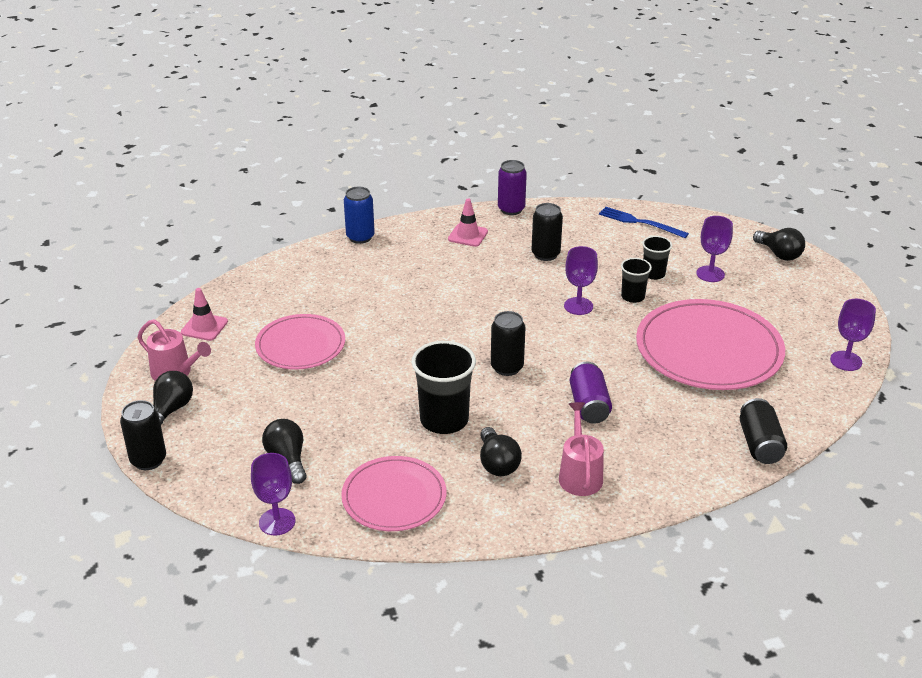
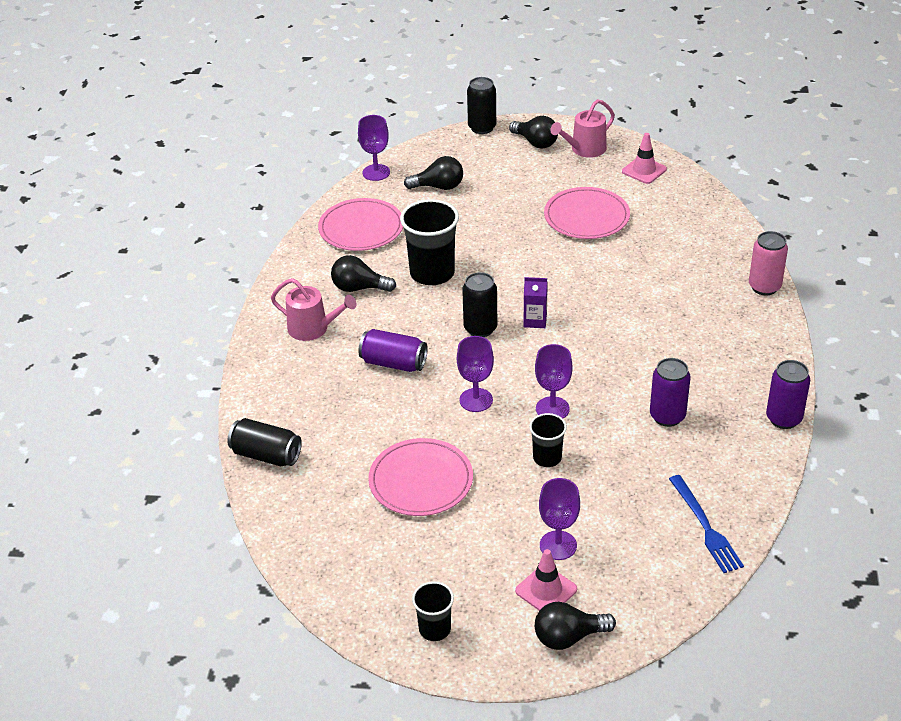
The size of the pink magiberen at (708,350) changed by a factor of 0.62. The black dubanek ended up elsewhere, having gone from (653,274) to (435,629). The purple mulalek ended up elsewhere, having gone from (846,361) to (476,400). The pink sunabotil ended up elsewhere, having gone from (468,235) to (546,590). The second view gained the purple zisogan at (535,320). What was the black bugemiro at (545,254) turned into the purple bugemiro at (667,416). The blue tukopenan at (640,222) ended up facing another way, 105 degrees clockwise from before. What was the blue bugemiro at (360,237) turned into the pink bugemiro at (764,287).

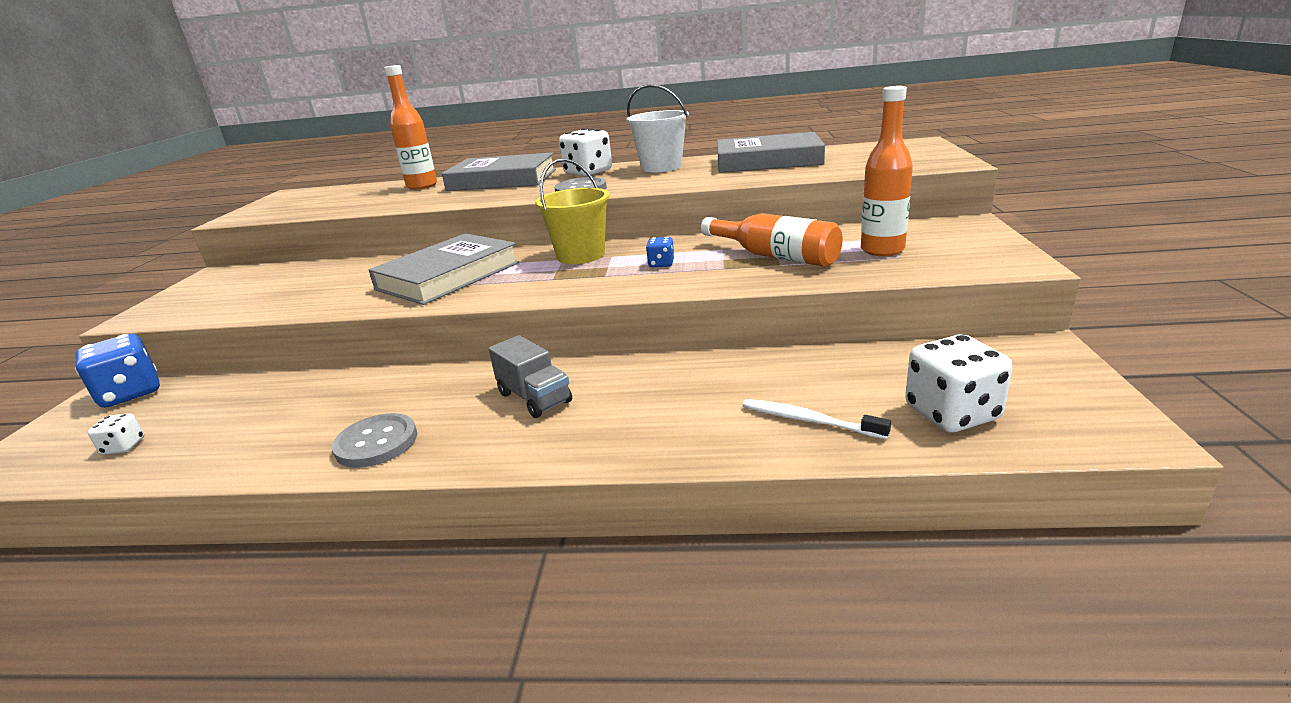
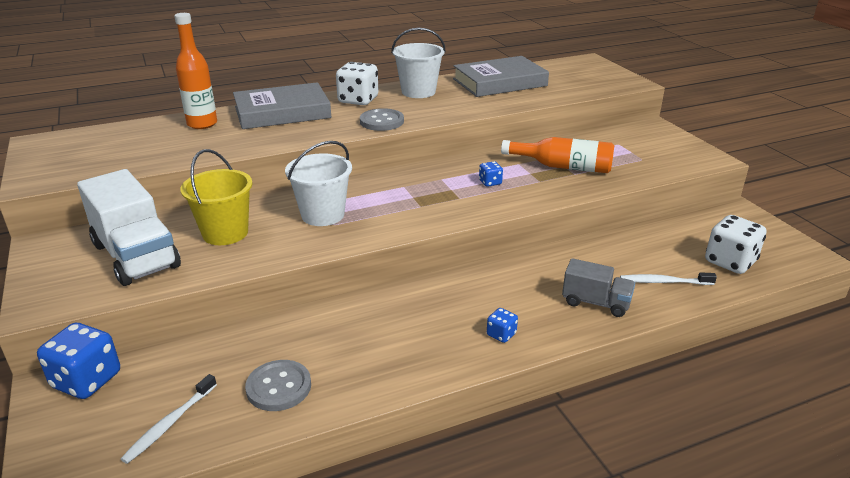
The second view gained the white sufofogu at (136,256). Where the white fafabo stood at (124,447), the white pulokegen came to stand at (169,424). The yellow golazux ended up elsewhere, having gone from (581,255) to (225,233). The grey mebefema ended up elsewhere, having gone from (376,443) to (279,387). Where the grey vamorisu stood at (448,276), the white golazux came to stand at (323,215). The second view gained the blue fafabo at (501,334). The grey sufofogu ended up elsewhere, having gone from (534,398) to (596,302). The second view lost the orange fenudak at (882,250).

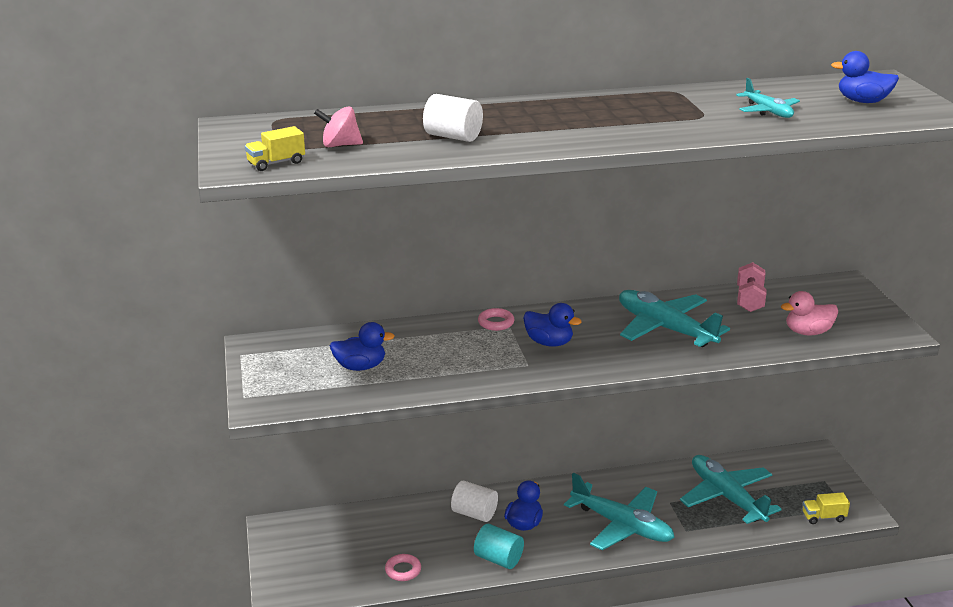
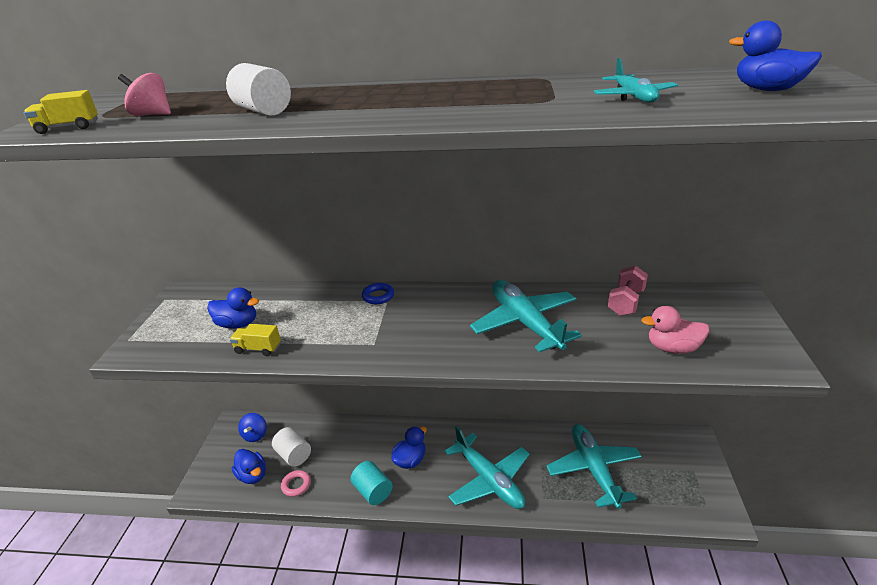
The yellow sufofogu ended up elsewhere, having gone from (823,517) to (258,349). The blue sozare ended up elsewhere, having gone from (549,343) to (253,475). The second view gained the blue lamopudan at (255,435). The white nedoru ended up elsewhere, having gone from (474,513) to (294,455). What was the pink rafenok at (496,323) turned into the blue rafenok at (378,296).

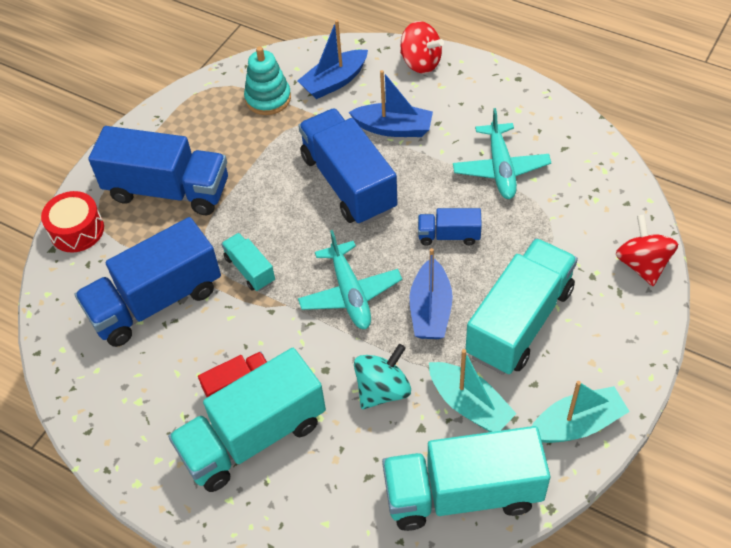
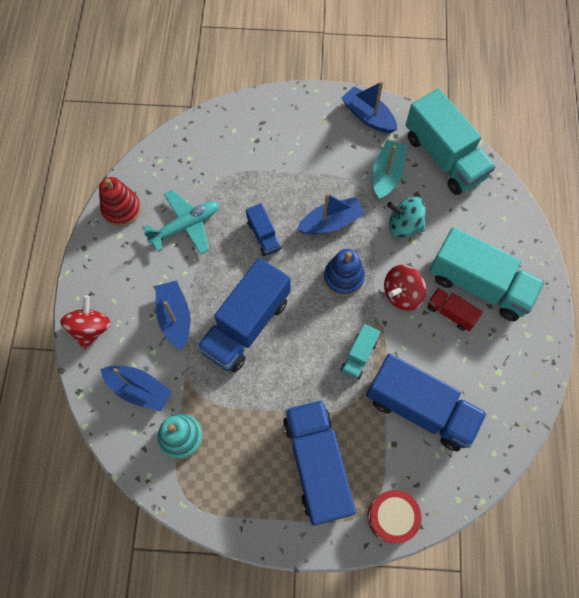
The second view gained the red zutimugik at (121,209). Where the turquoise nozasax stood at (350,293), the blue zutimugik came to stand at (343,277). What was the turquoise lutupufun at (577,424) turned into the blue lutupufun at (368,116). The red lamopudan ended up elsewhere, having gone from (642,264) to (402,294). The second view lost the turquoise sufofogu at (519,322).

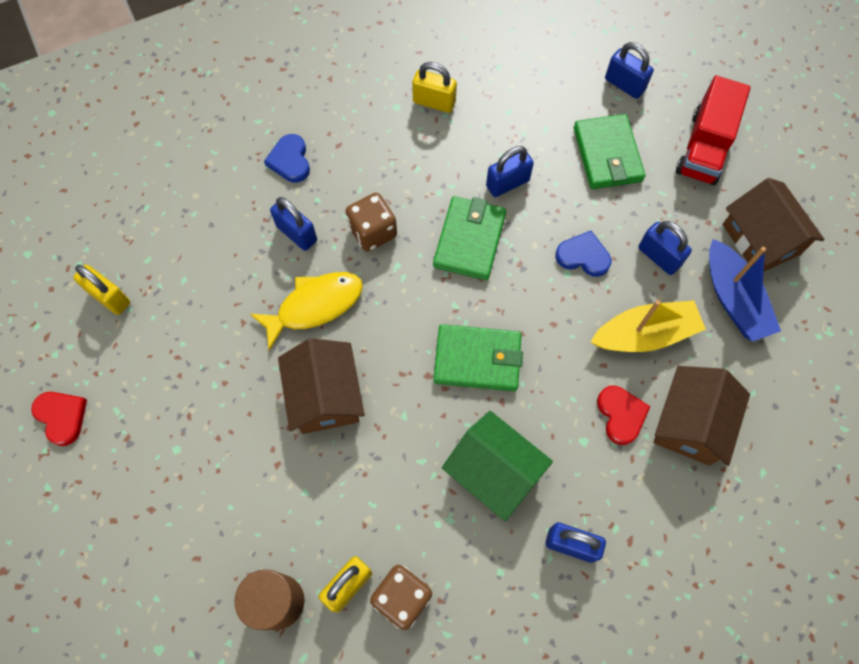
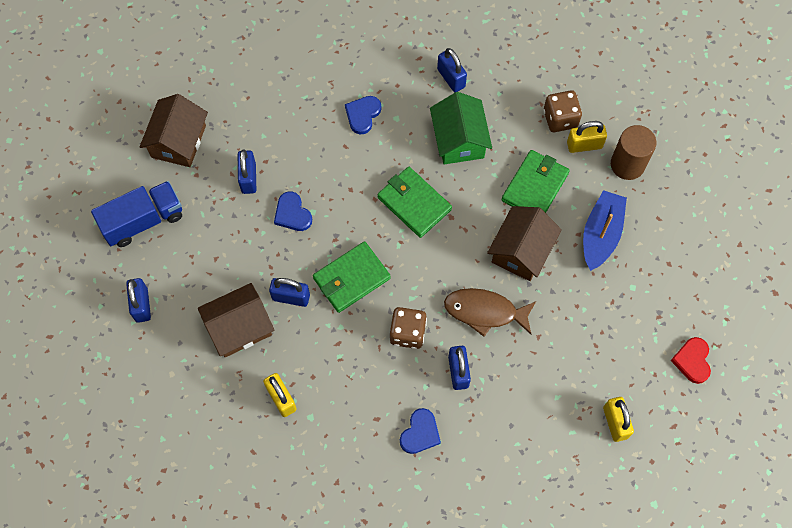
What was the red sufofogu at (704,147) turned into the blue sufofogu at (143,221). The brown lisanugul ended up elsewhere, having gone from (690,423) to (239,327). What was the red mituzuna at (621,415) turned into the blue mituzuna at (362,115). What was the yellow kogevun at (315,306) turned into the brown kogevun at (485,312). The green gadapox ended up elsewhere, having gone from (607,155) to (535,187). The blue lutupufun ended up elsewhere, having gone from (733,299) to (601,234). The second view lost the yellow lutupufun at (644,334).

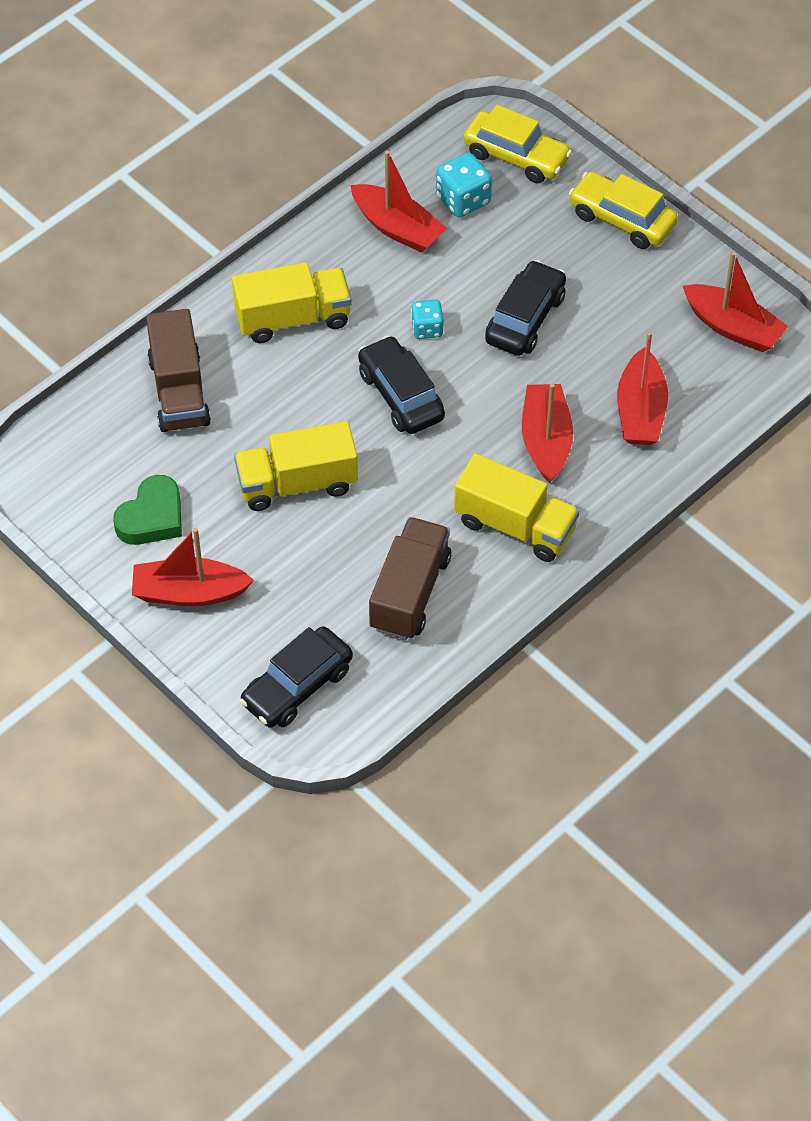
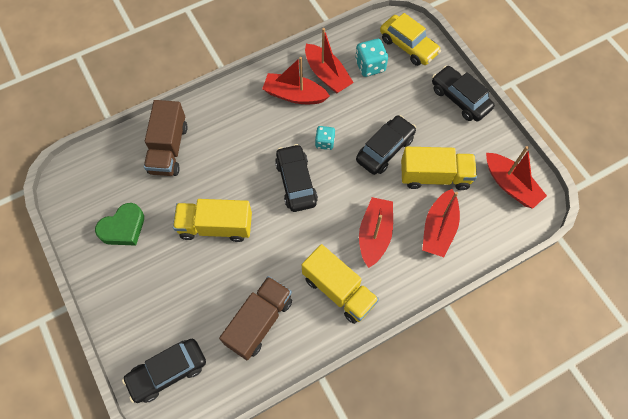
The red lutupufun ended up elsewhere, having gone from (189,592) to (294,95). The yellow sufofogu ended up elsewhere, having gone from (293,318) to (434,176). What was the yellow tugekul at (622,219) turned into the black tugekul at (460,99).

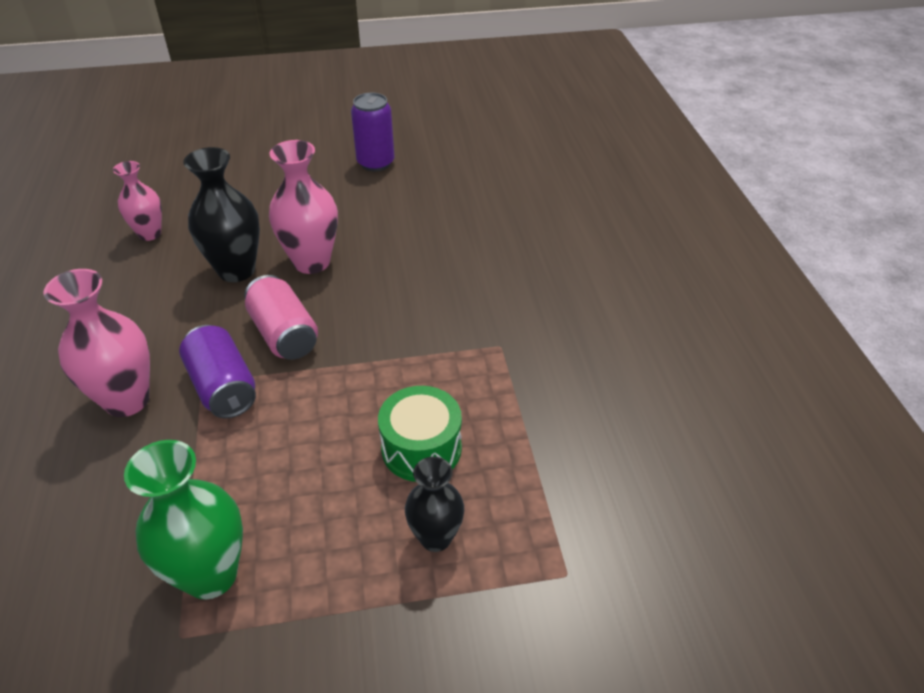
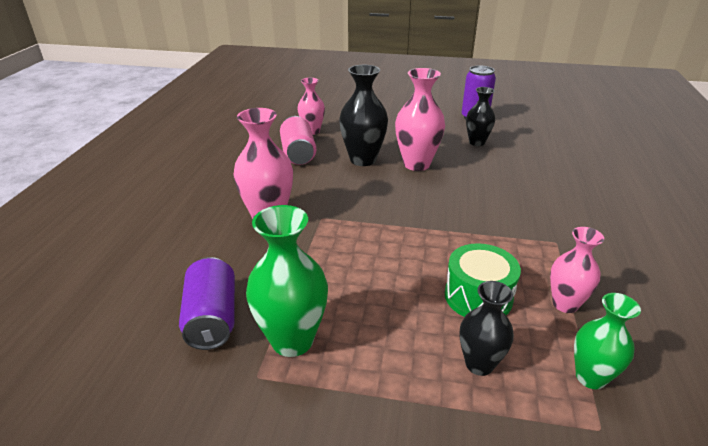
The purple bugemiro ended up elsewhere, having gone from (223,387) to (212,318). The pink bugemiro ended up elsewhere, having gone from (284,334) to (298,154). The second view gained the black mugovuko at (477,142). The second view gained the pink mugovuko at (565,304). The second view gained the green mugovuko at (590,377).

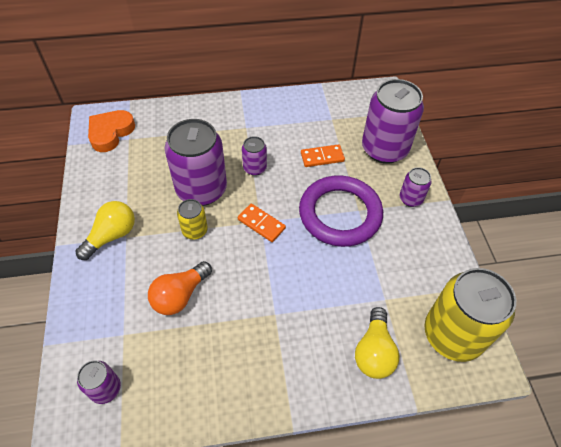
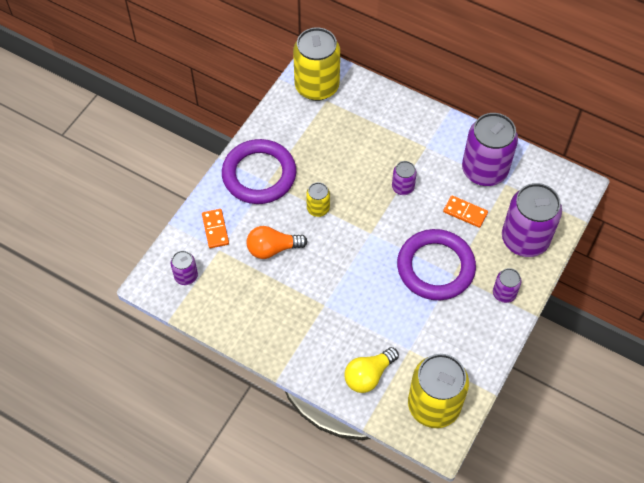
The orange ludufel ended up elsewhere, having gone from (261,224) to (215,229). Where the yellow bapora stood at (112,236), the purple rafenok came to stand at (259,175). Where the orange mituzuna stood at (110,133), the yellow bugemiro came to stand at (317,86). The purple bugemiro ended up elsewhere, having gone from (201,189) to (484,170).

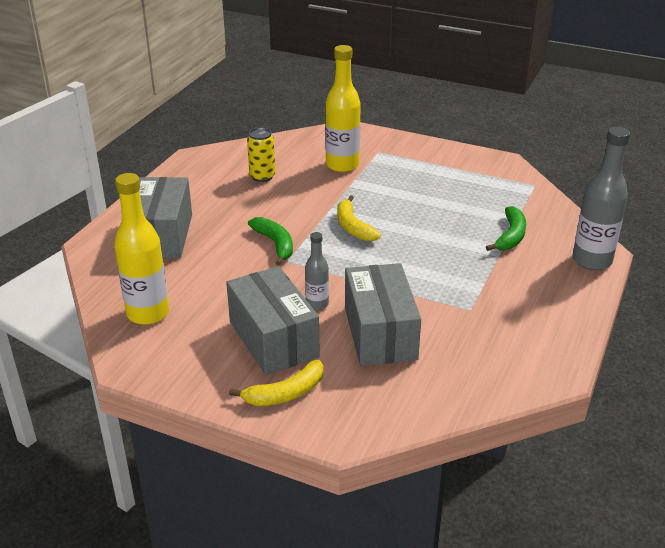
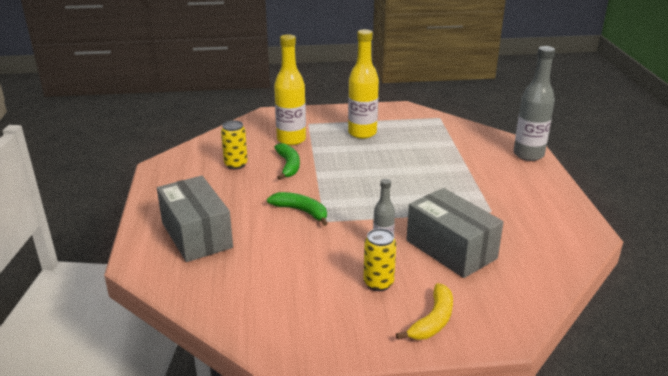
The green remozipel ended up elsewhere, having gone from (510,236) to (288,166). The yellow fenudak ended up elsewhere, having gone from (148,313) to (362,133). Where the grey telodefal stood at (273,339), the yellow bugemiro came to stand at (378,283). The second view lost the yellow remozipel at (353,226).

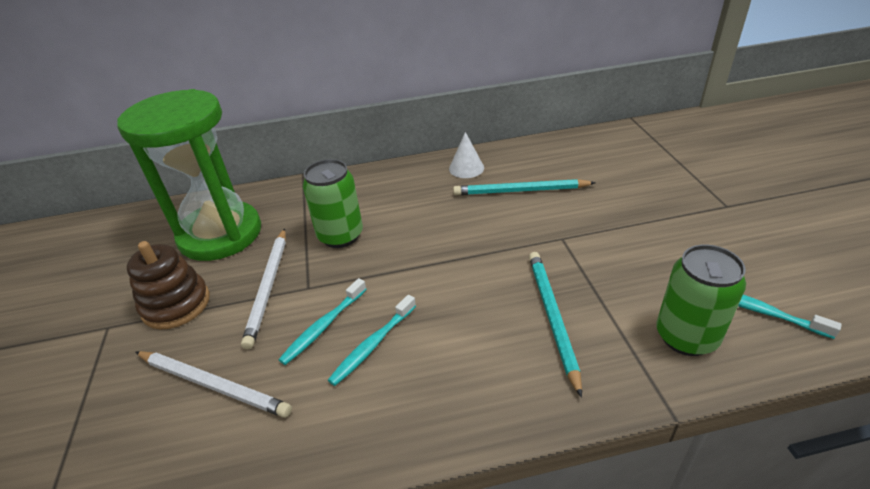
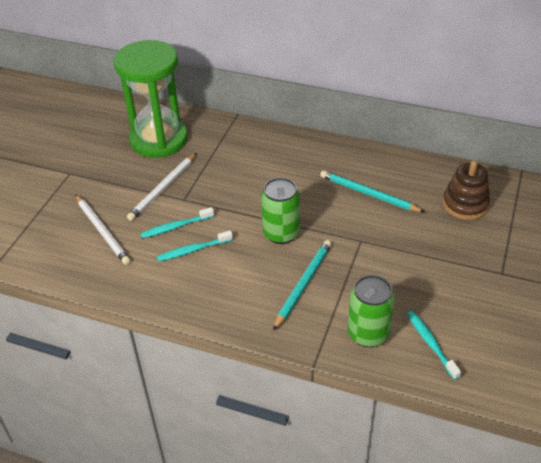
The green bugemiro ended up elsewhere, having gone from (340,236) to (281,233). The brown zutimugik ended up elsewhere, having gone from (176,304) to (465,204). The second view lost the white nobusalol at (466,168).

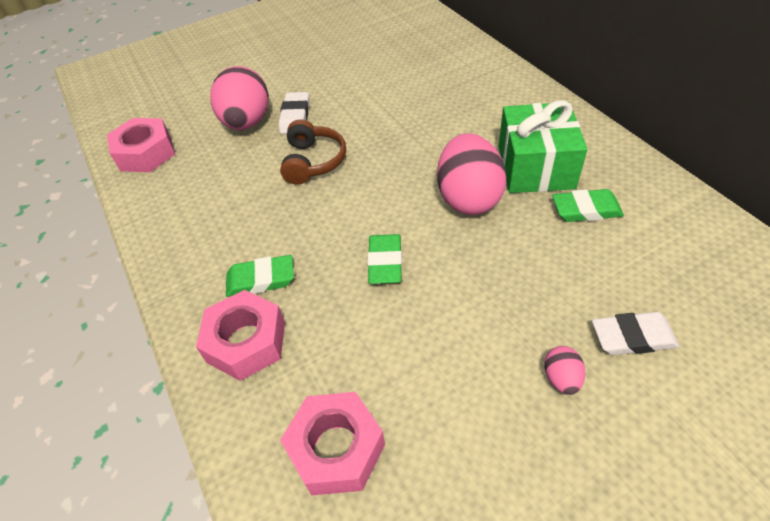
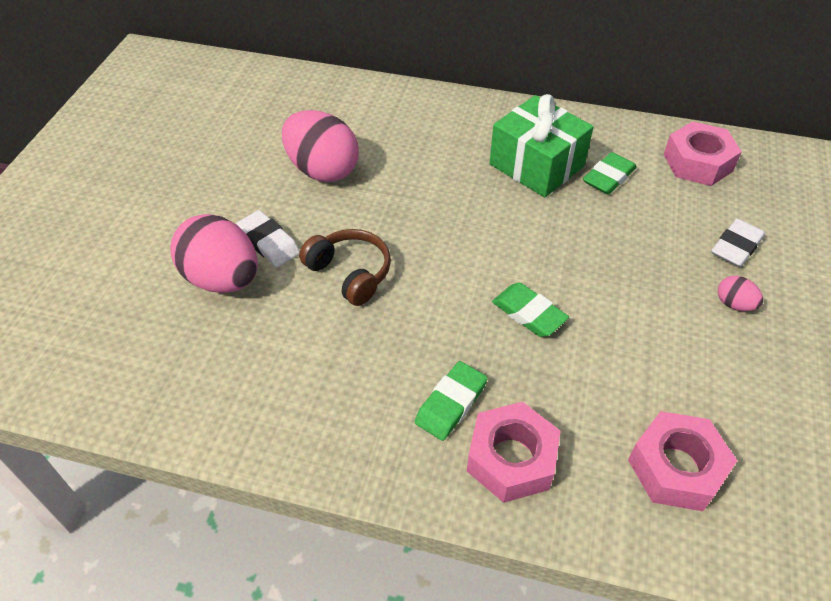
The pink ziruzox ended up elsewhere, having gone from (468,197) to (322,170). The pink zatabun ended up elsewhere, having gone from (146,153) to (698,162).

